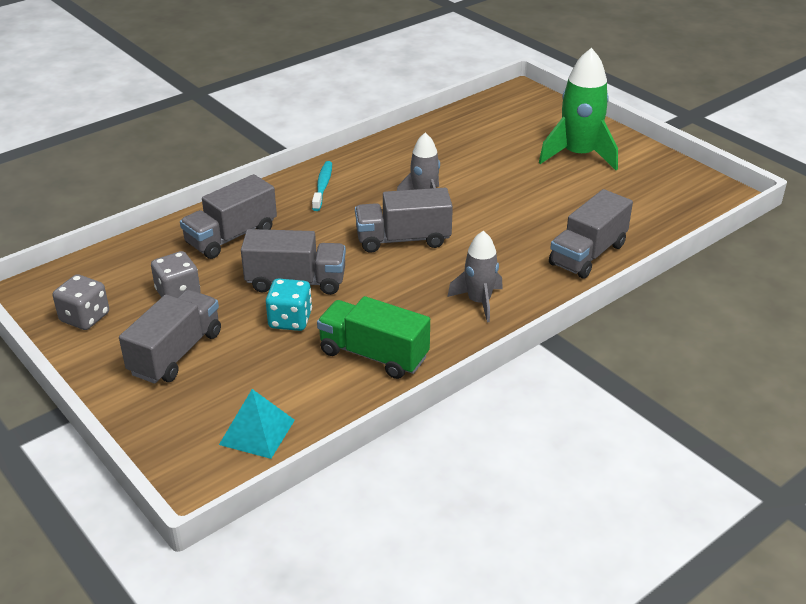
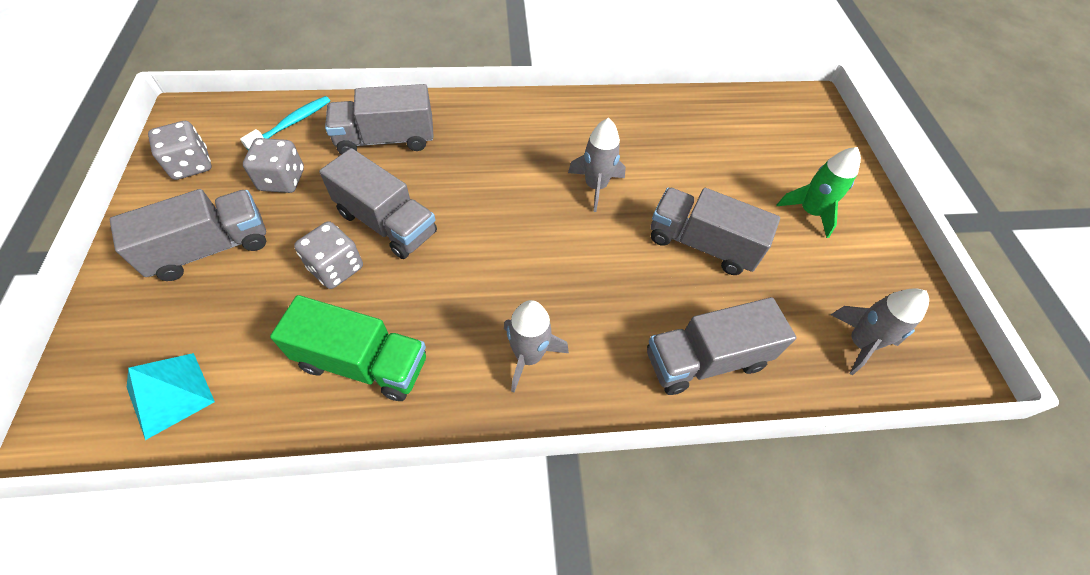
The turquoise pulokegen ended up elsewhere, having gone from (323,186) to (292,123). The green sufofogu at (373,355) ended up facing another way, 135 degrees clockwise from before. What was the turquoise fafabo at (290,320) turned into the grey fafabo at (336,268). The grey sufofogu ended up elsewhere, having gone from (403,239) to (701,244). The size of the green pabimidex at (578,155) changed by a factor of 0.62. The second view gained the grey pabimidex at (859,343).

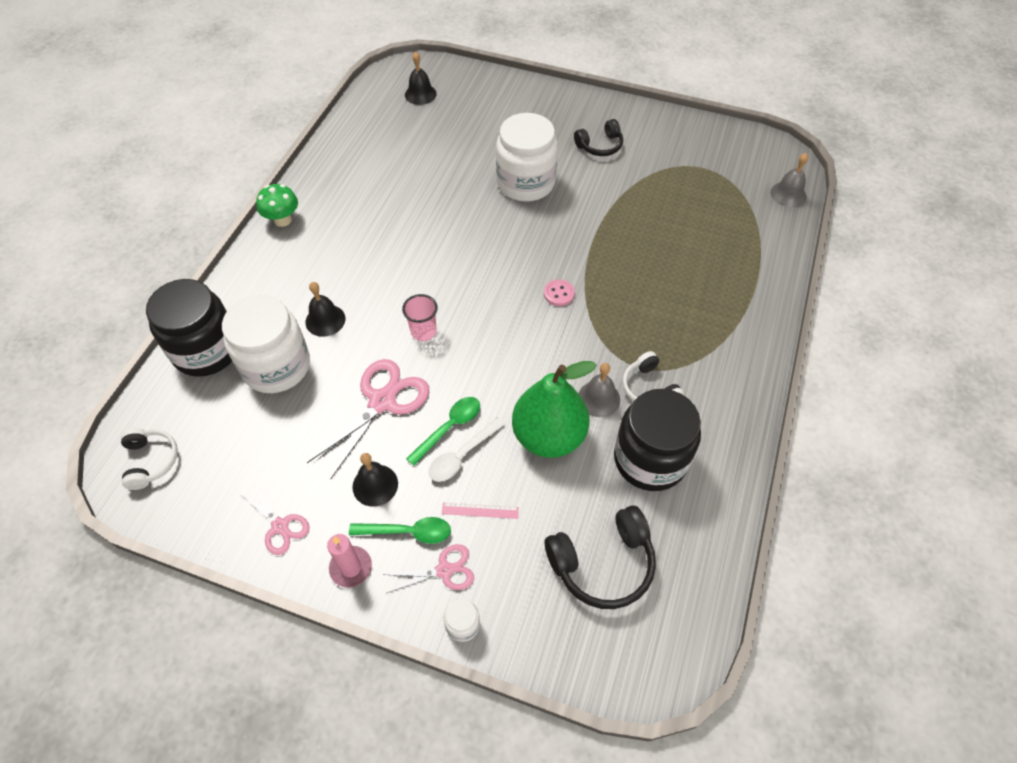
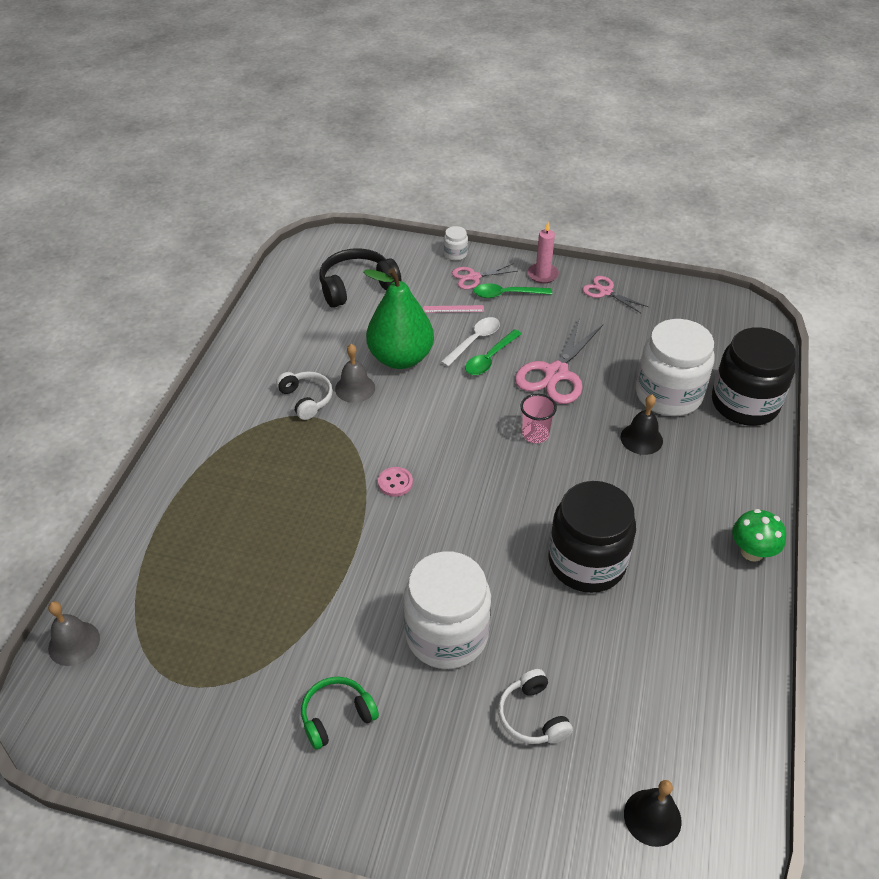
What was the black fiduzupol at (600,146) turned into the green fiduzupol at (337,716). The white fiduzupol ended up elsewhere, having gone from (151,461) to (532,716). The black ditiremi ended up elsewhere, having gone from (650,459) to (587,562). The second view lost the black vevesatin at (375,485).

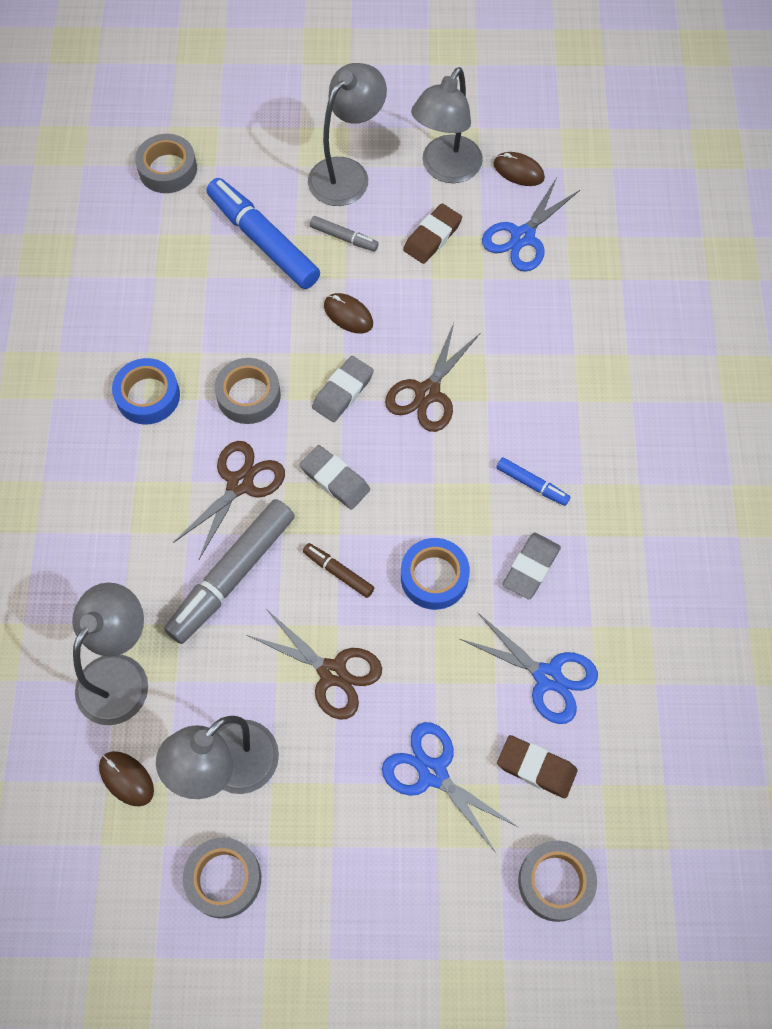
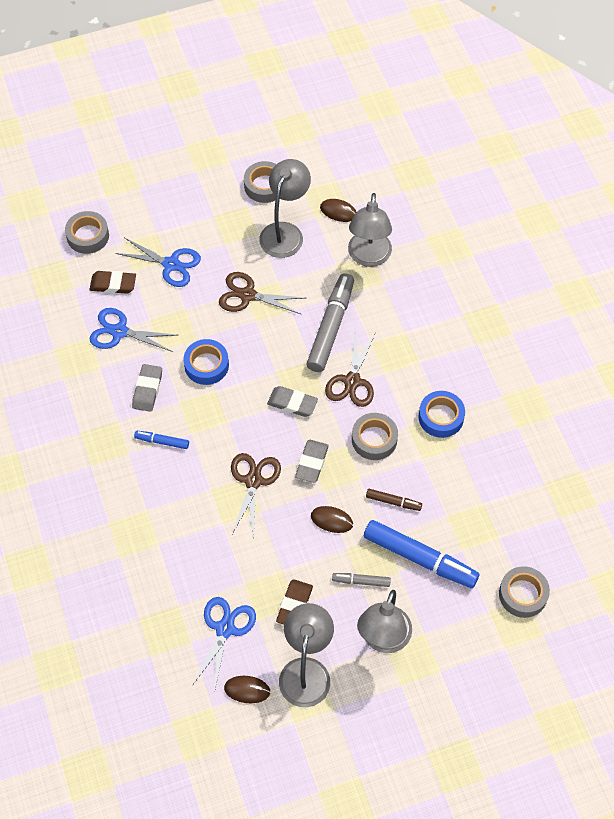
The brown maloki ended up elsewhere, having gone from (338,572) to (393,502).

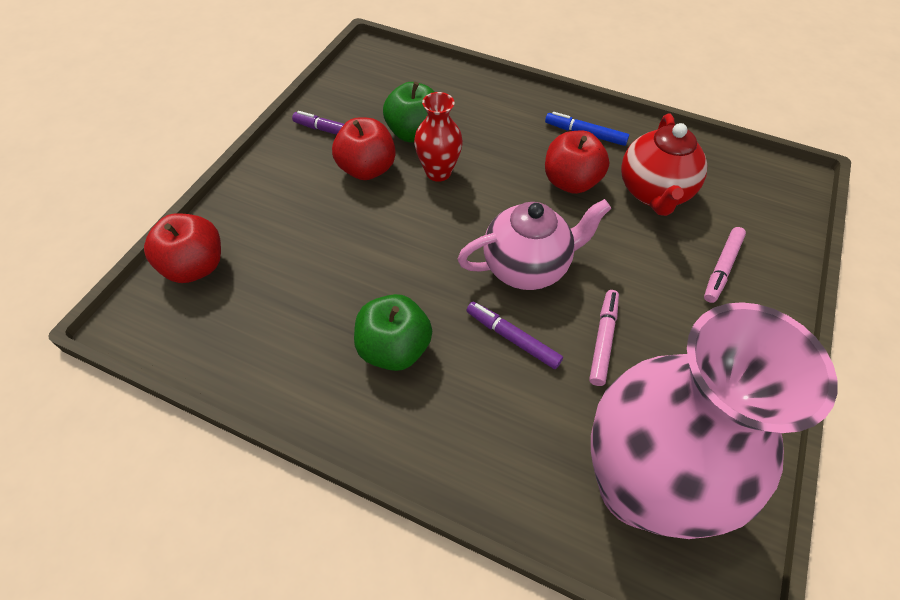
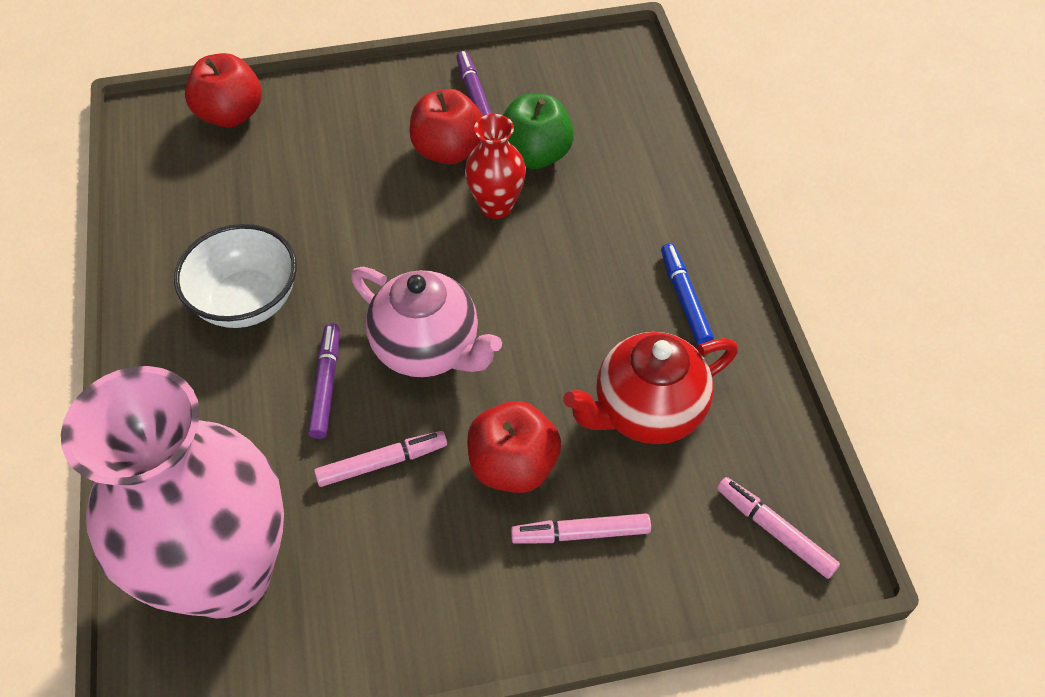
Where the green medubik stood at (394,348), the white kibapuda came to stand at (247,301). The red medubik ended up elsewhere, having gone from (570,182) to (513,465). The second view gained the pink maloki at (774,531).

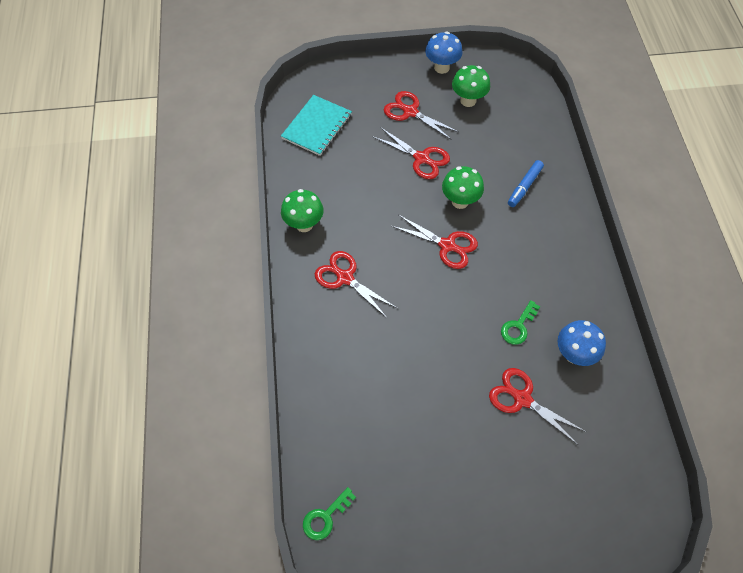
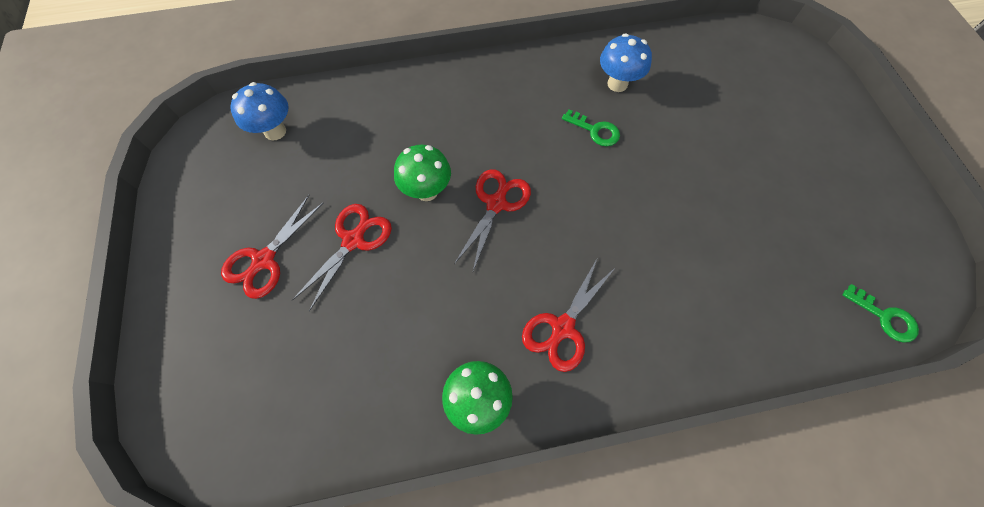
The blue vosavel ended up elsewhere, having gone from (441,68) to (275,131). The second view lost the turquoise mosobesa at (317,126). The second view lost the green vosavel at (468,101). The second view lost the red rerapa at (522,399). The second view lost the blue maloki at (524,186).

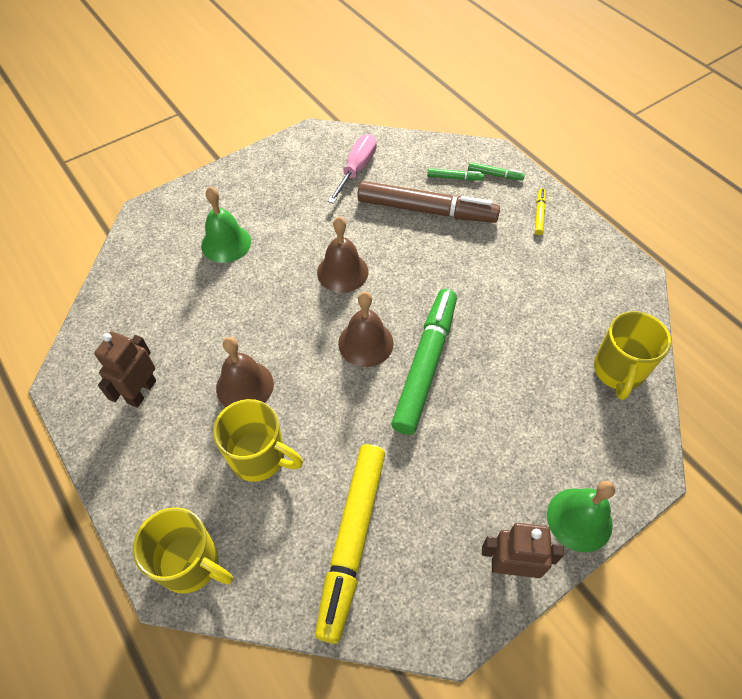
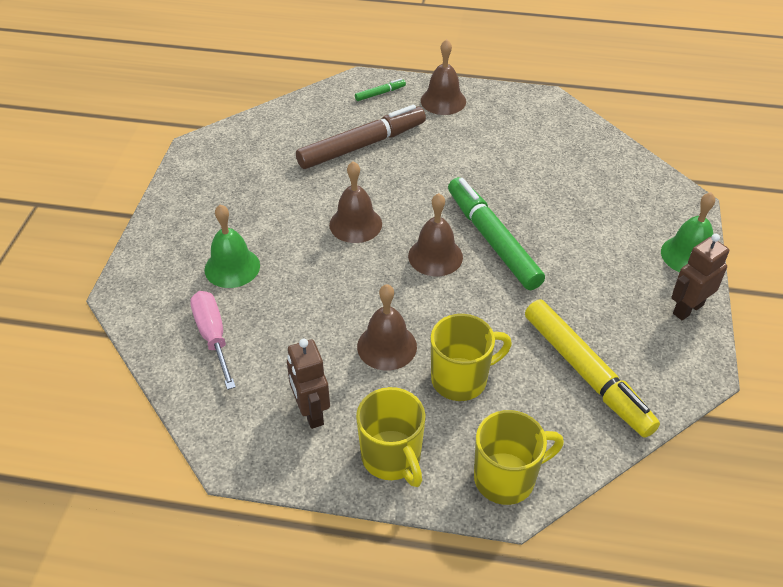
The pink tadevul ended up elsewhere, having gone from (356,169) to (213,337). The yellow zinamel ended up elsewhere, having gone from (618,371) to (392,458). Where the yellow maloki stood at (539,214), the brown vevesatin came to stand at (443,101). The second view lost the green maloki at (454,178).

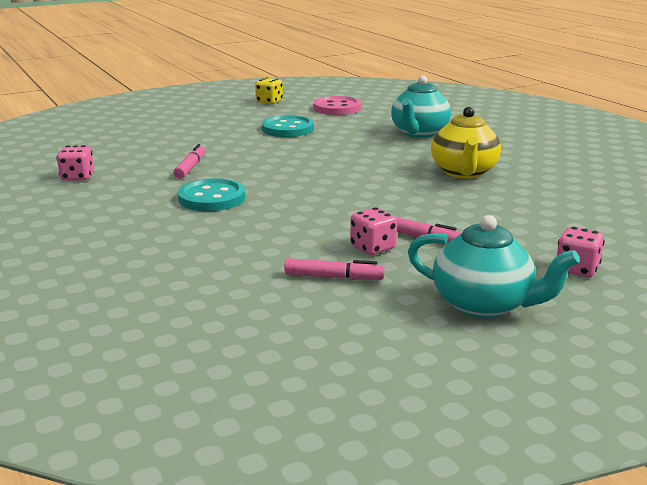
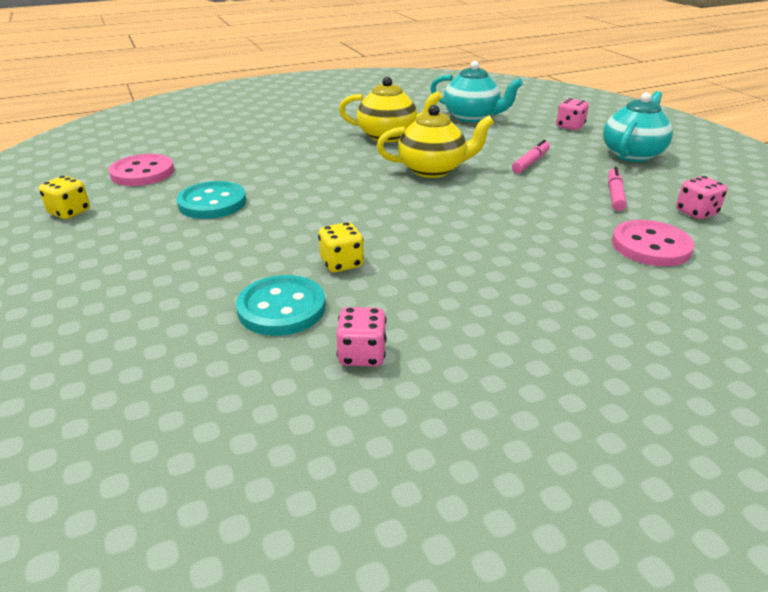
The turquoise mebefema ended up elsewhere, having gone from (212,198) to (281,308). Where the pink maloki stood at (190,167), the yellow fafabo came to stand at (341,263). The second view gained the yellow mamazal at (433,170). The turquoise mamazal ended up elsewhere, having gone from (419,133) to (471,117). The second view gained the pink mebefema at (650,246). The pink fafabo ended up elsewhere, having gone from (372,248) to (696,212).

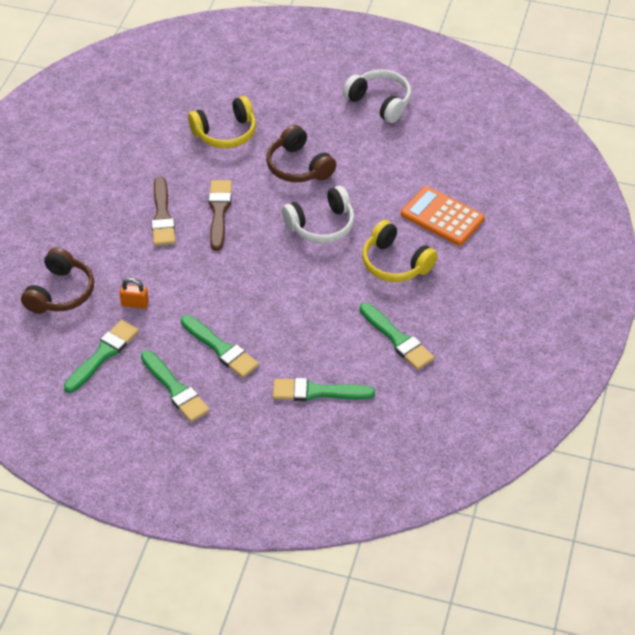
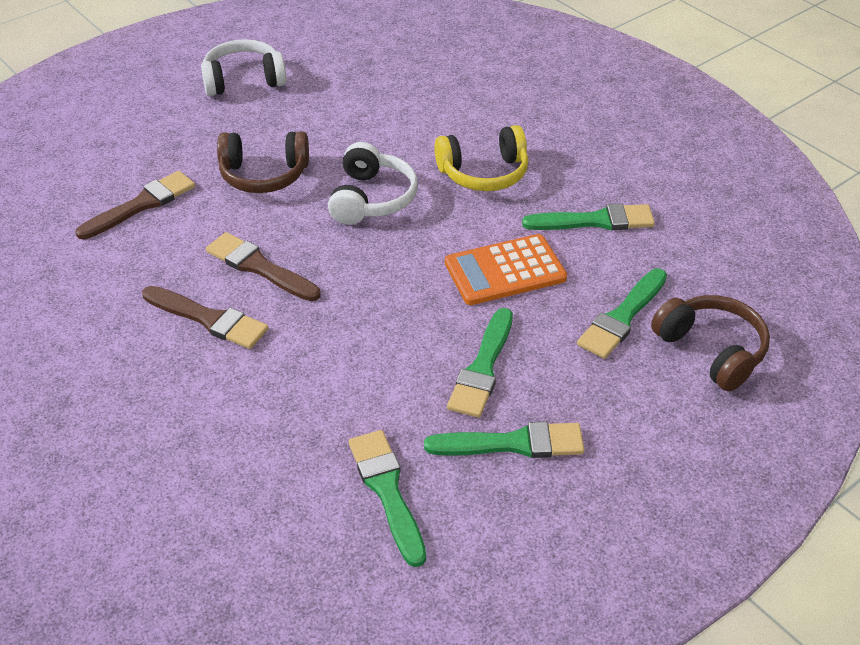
Where the yellow fiduzupol stood at (225,133), the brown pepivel came to stand at (141,205). The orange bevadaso ended up elsewhere, having gone from (442,217) to (505,271). The green pepivel at (221,349) ended up facing another way, 120 degrees clockwise from before. The brown fiduzupol ended up elsewhere, having gone from (61,292) to (711,350). The second view lost the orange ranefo at (135,304).

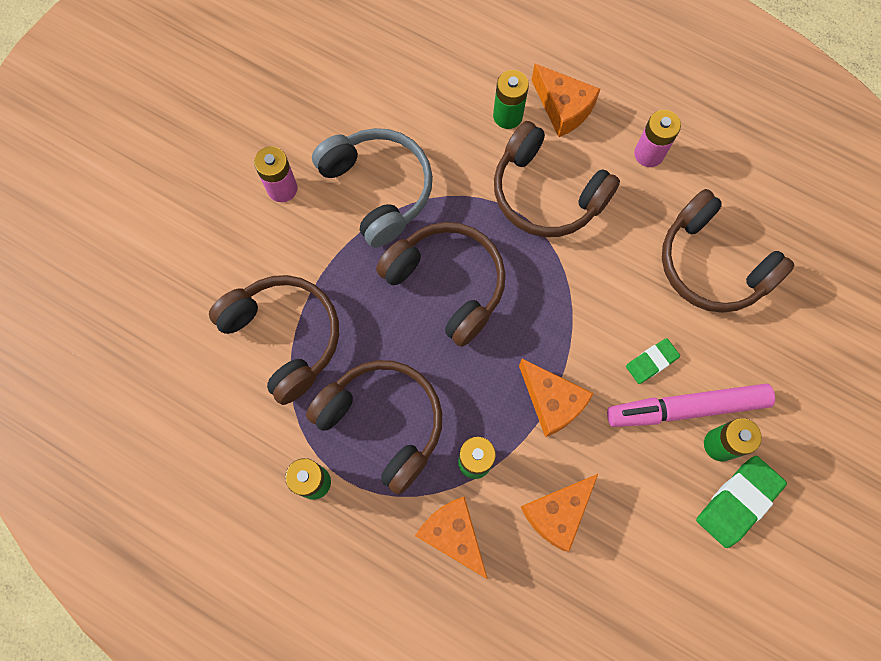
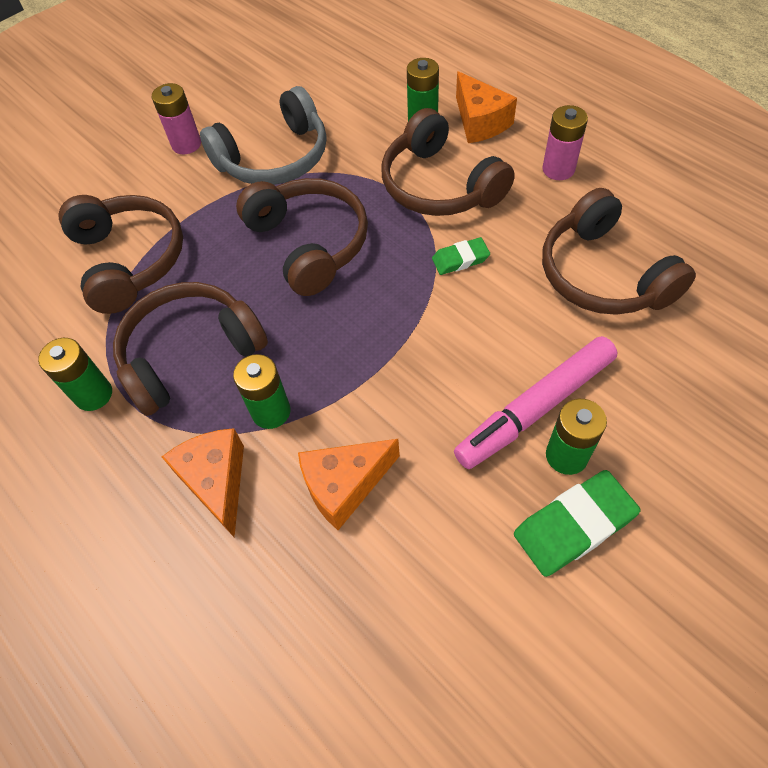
The brown fiduzupol at (383,423) ended up facing another way, 90 degrees counterclockwise from before. The grey fiduzupol at (378,189) ended up facing another way, 75 degrees clockwise from before. The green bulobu ended up elsewhere, having gone from (651,362) to (460,259). The pink maloki at (686,408) ended up facing another way, 45 degrees counterclockwise from before. The second view lost the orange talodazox at (552,402).

